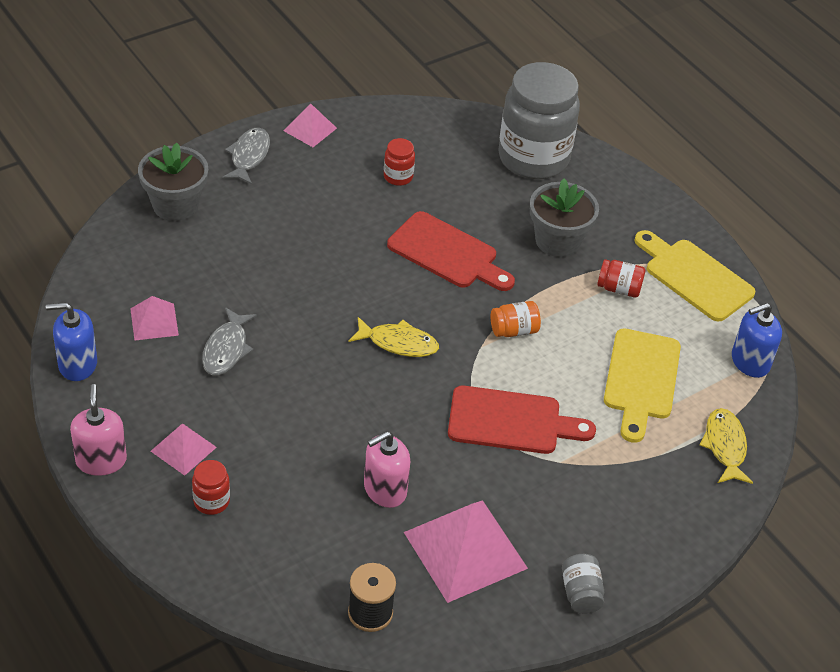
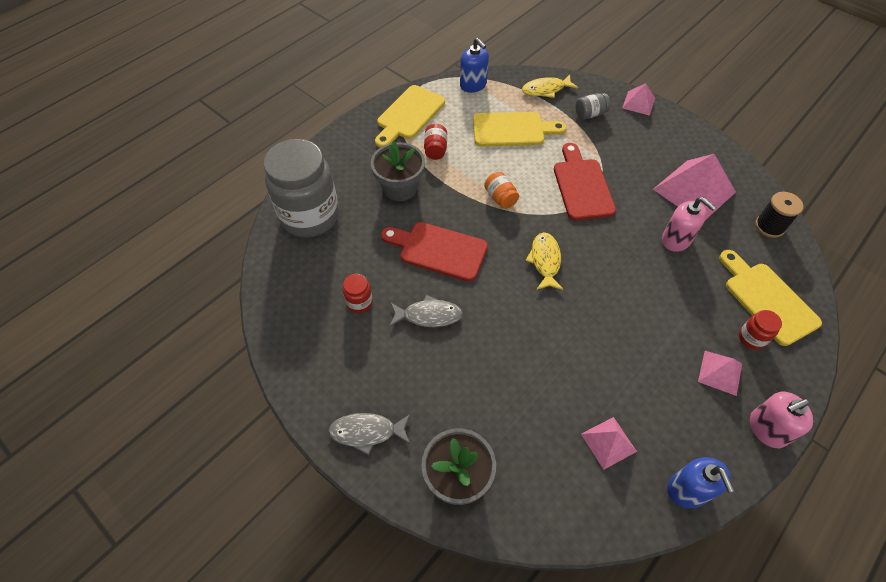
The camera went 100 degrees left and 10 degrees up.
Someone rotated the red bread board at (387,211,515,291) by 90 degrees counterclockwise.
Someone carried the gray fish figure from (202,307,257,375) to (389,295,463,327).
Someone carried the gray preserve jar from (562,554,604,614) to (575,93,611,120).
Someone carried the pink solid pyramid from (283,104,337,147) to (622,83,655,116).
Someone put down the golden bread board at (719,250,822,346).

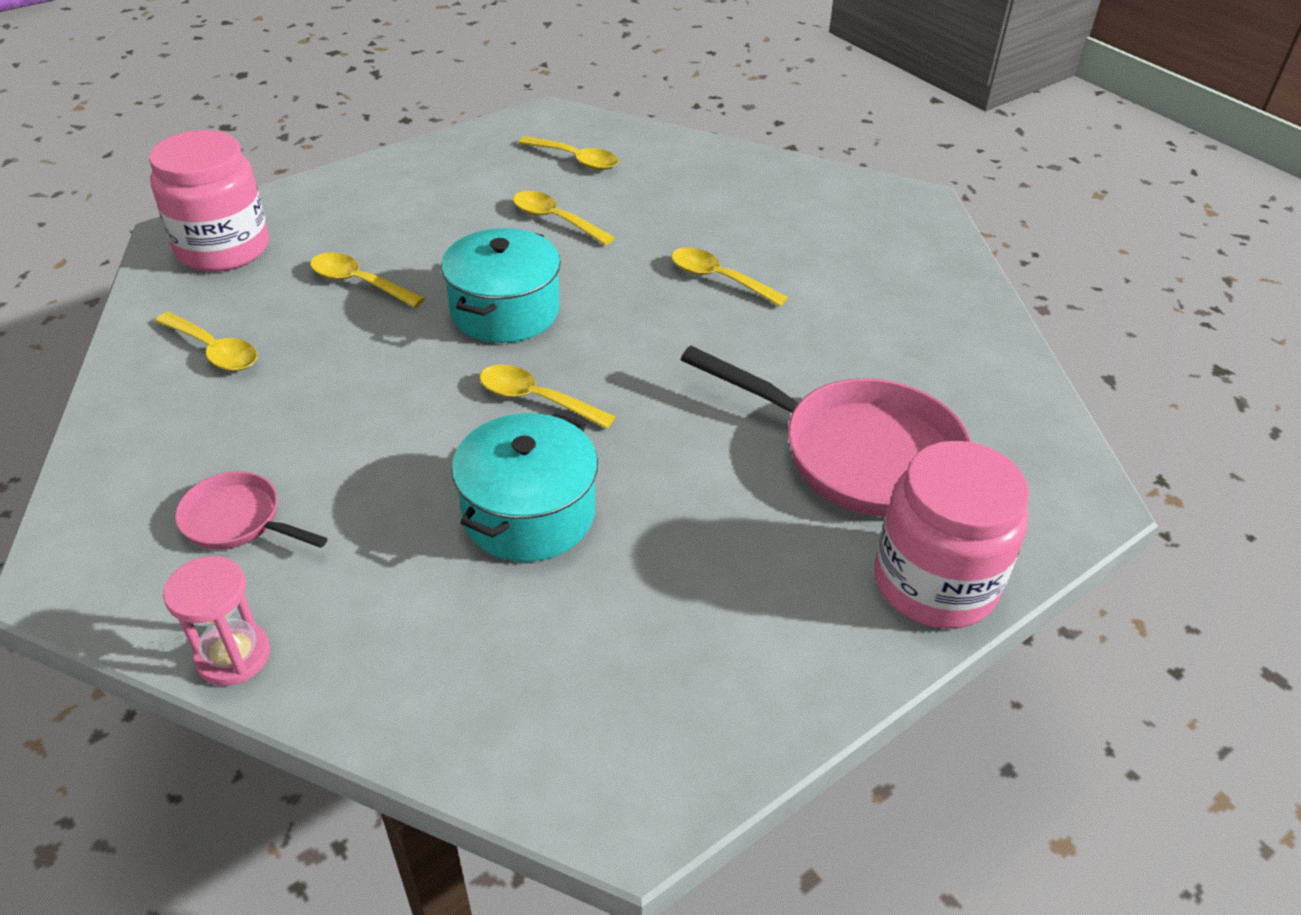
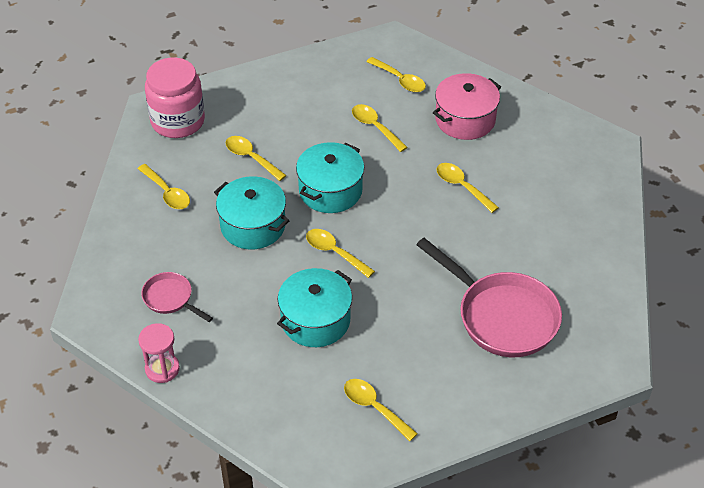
The camera went 15 degrees right and 5 degrees up.
Someone put down the teal cooking pot at (214,176,290,250).
Someone put down the golden teaspoon at (344,379,418,441).
Someone put down the pink cooking pot at (433,73,501,140).
Someone took away the pink preserve jar at (875,441,1030,629).

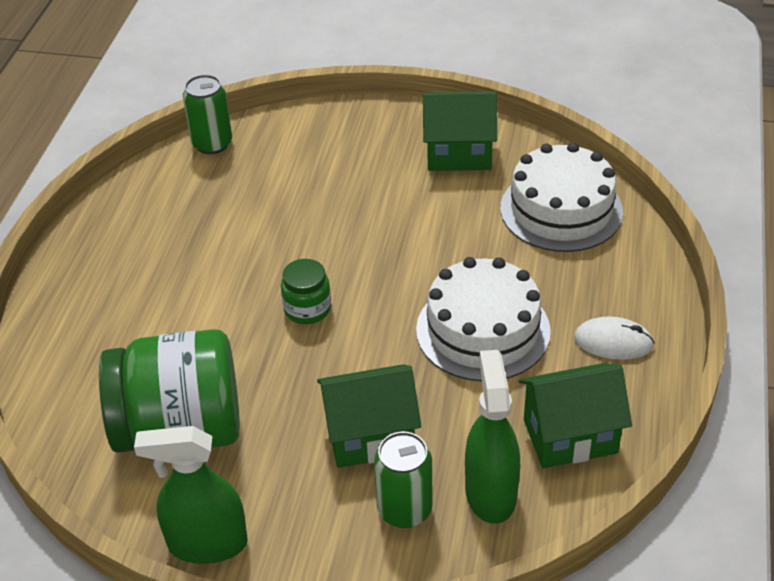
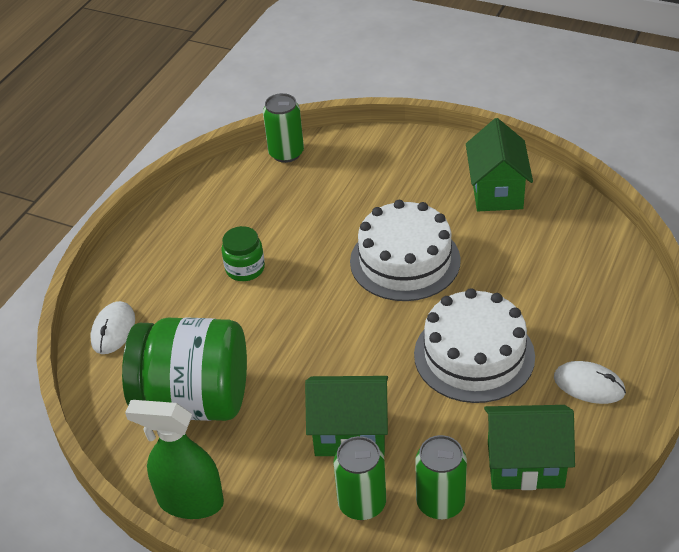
The camera went 15 degrees right and 0 degrees up.
Someone put down the snow-white PC mouse at (90,301,135,354).
Someone carried the green preserve jar from (281,259,331,324) to (221,226,265,281).
Someone carried the snow-white layer cake from (500,142,623,252) to (350,200,461,301).
Someone swapped the green spray cleaner at (465,350,520,524) for the green tin at (415,435,467,520).
Someone rotated the green cottage at (423,91,497,171) by 75 degrees clockwise.

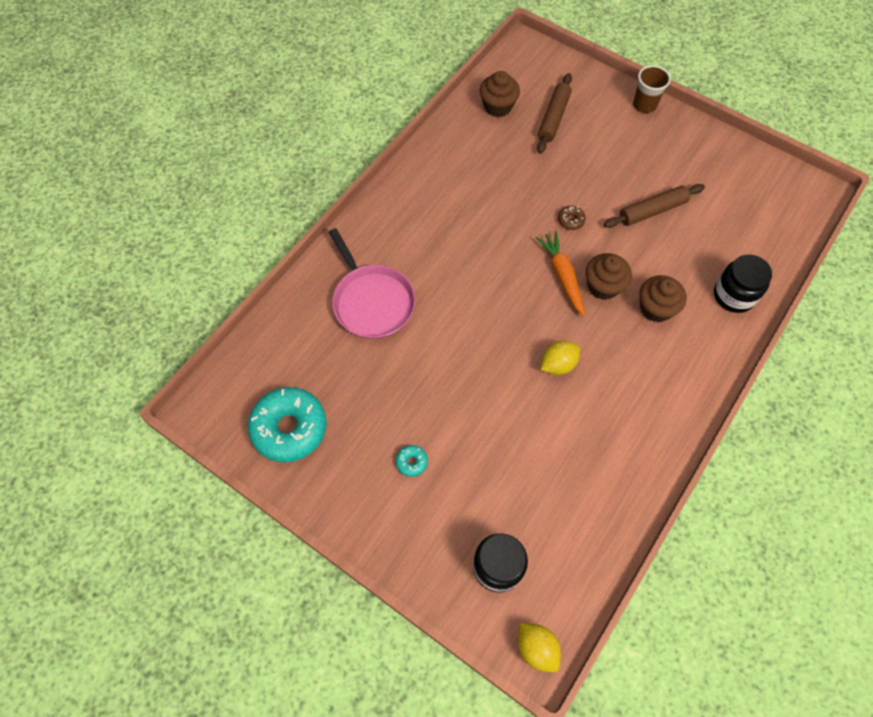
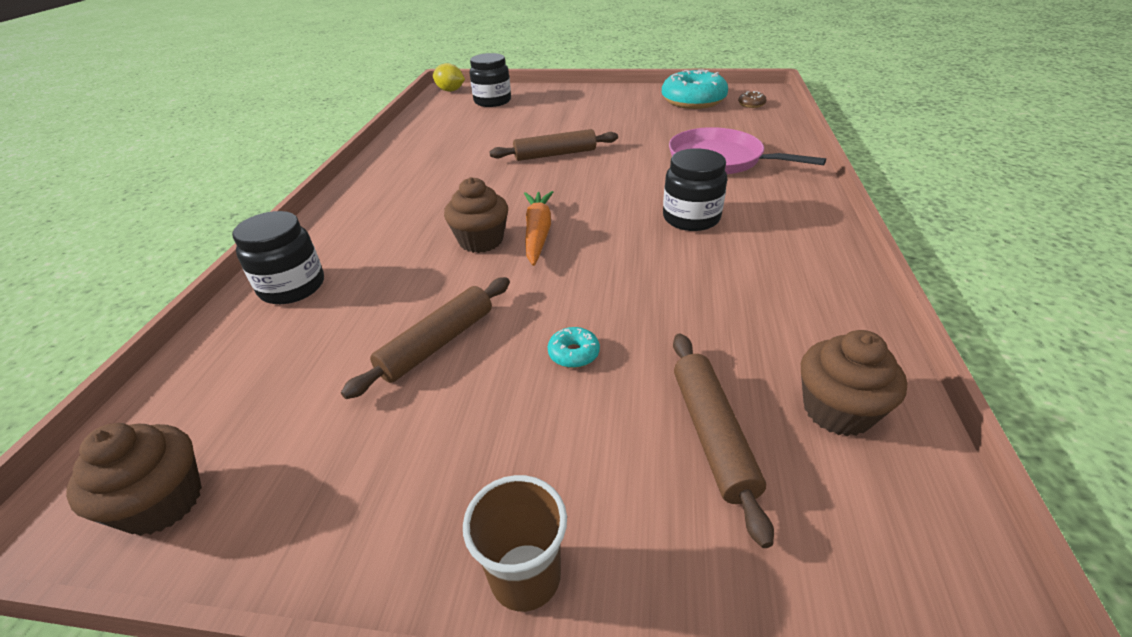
The camera went 155 degrees right and 25 degrees down.
Someone carried the dark brown muffin from (639,275,687,322) to (66,423,202,536).
Someone put down the dark brown rolling pin at (489,129,618,161).
Someone rotated the orange carrot at (536,231,585,317) by 135 degrees counterclockwise.
Someone carried the teal donut from (396,445,428,477) to (548,327,600,368).
Someone put down the jet-black preserve jar at (663,149,727,231).
Someone carried the dark brown donut from (558,206,586,230) to (738,91,767,108).
Someone took away the golden citrus fruit at (541,341,580,375).

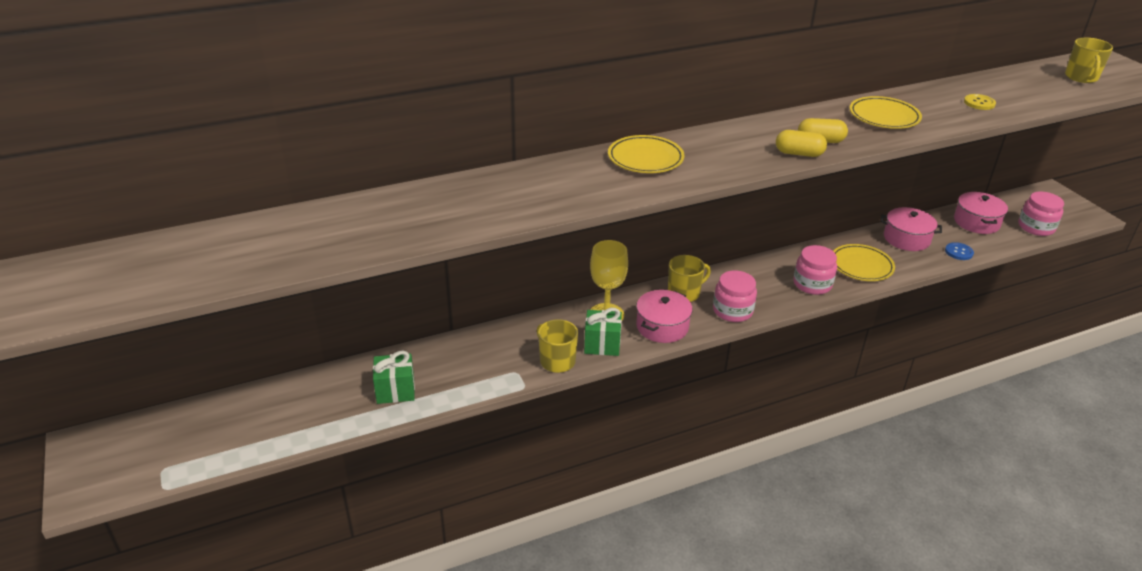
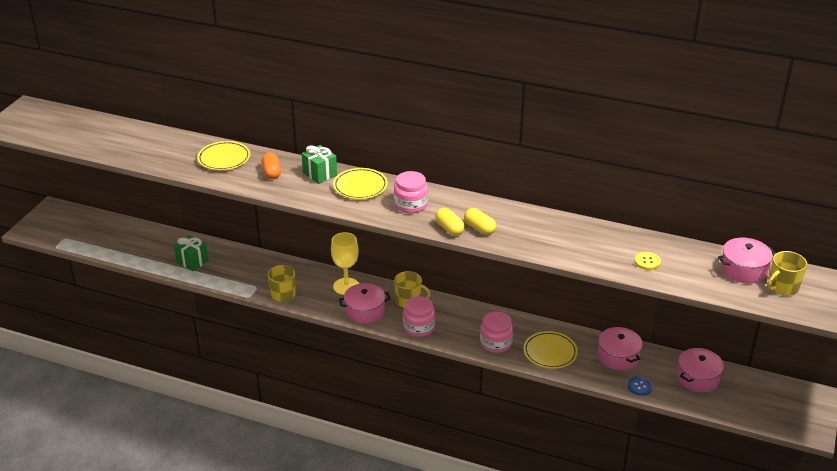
The camera went 45 degrees right and 0 degrees up.
Someone carried the golden dinner plate from (849,96,922,129) to (197,141,250,170).
Someone put down the orange pill at (262,152,281,179).
Someone carried the green present from (584,308,622,356) to (302,145,337,184).
Someone carried the pink preserve jar from (1019,191,1064,236) to (394,171,428,213).
Someone put down the pink cooking pot at (718,238,776,283).

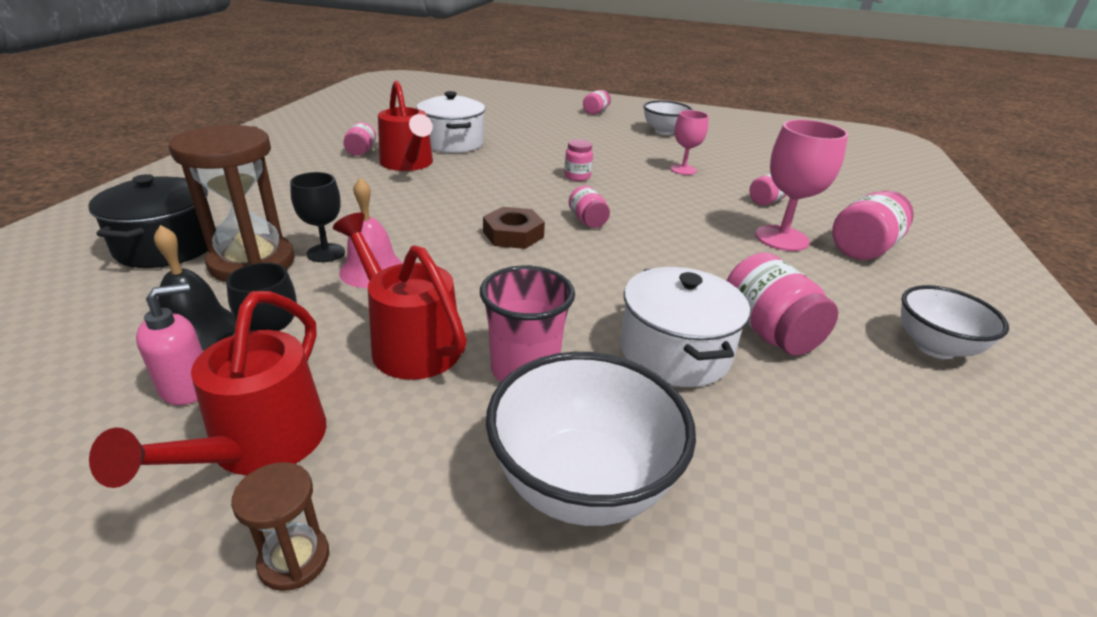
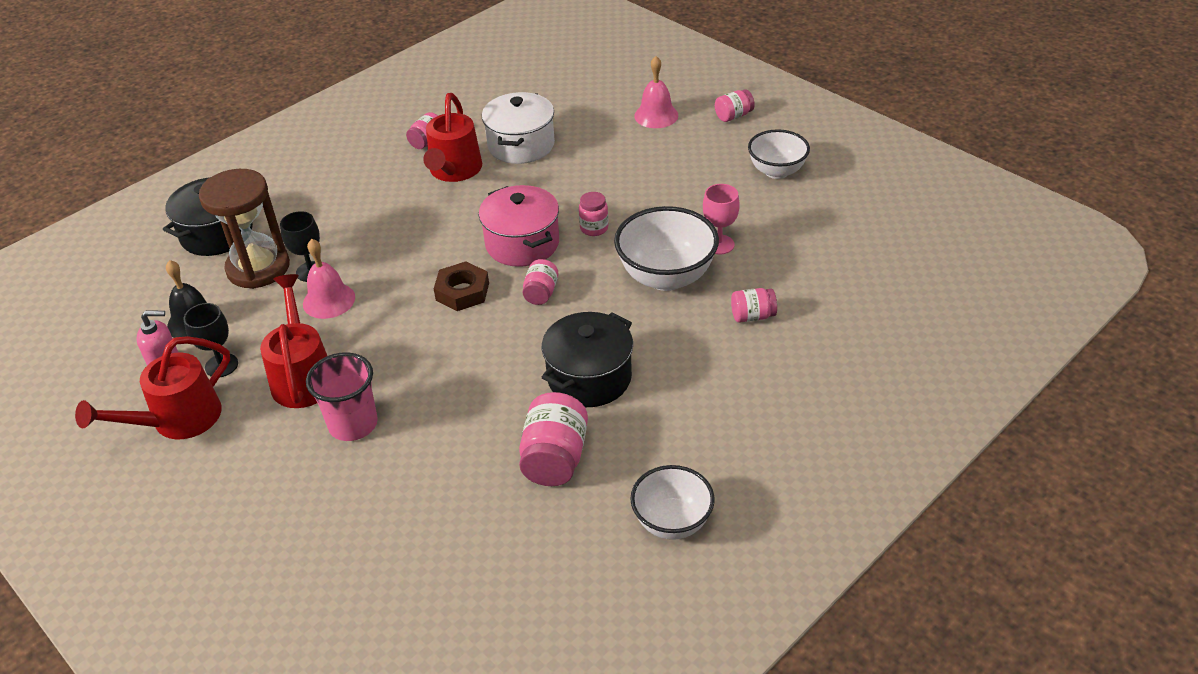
The camera went 35 degrees right and 10 degrees up.
Someone put down the pink cooking pot at (479,185,559,267).
Someone put down the jet-black cooking pot at (541,312,633,407).
Someone carried the snow-white bowl from (486,352,696,526) to (614,206,719,291).
Someone put down the pink bell at (634,56,678,128).
Someone took away the dark brown sand timer at (231,462,329,591).
Someone took away the snow-white cooking pot at (620,267,750,387).
Someone took away the pink goblet at (755,119,848,251).
Someone took away the pink preserve jar at (832,190,914,260).

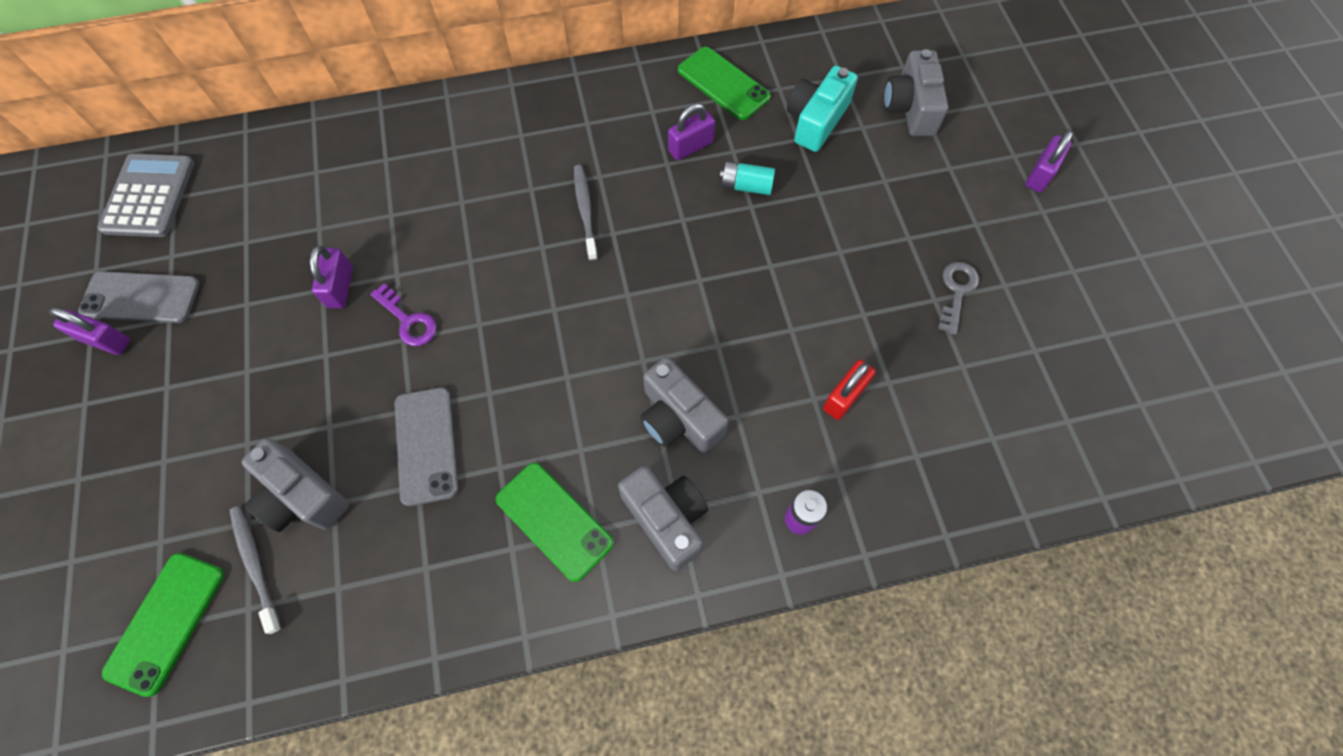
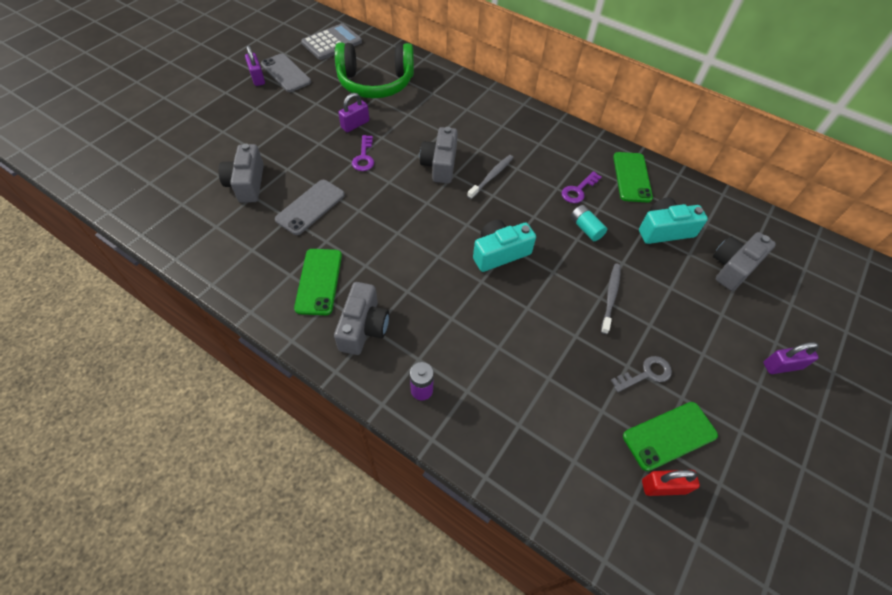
The camera went 45 degrees right and 10 degrees down.
Someone put down the green headphones at (335,42,414,98).
Someone carried the gray photo camera from (640,357,729,453) to (420,127,458,183).
Someone put down the teal photo camera at (473,220,536,272).
Someone swapped the purple padlock at (668,103,715,160) for the purple door key at (561,171,602,203).
Someone carried the gray toothbrush from (229,506,282,634) to (601,264,621,334).
Someone carried the green mobile phone from (102,553,224,697) to (623,402,718,471).
Someone carried the red padlock from (823,360,875,420) to (642,470,700,496).

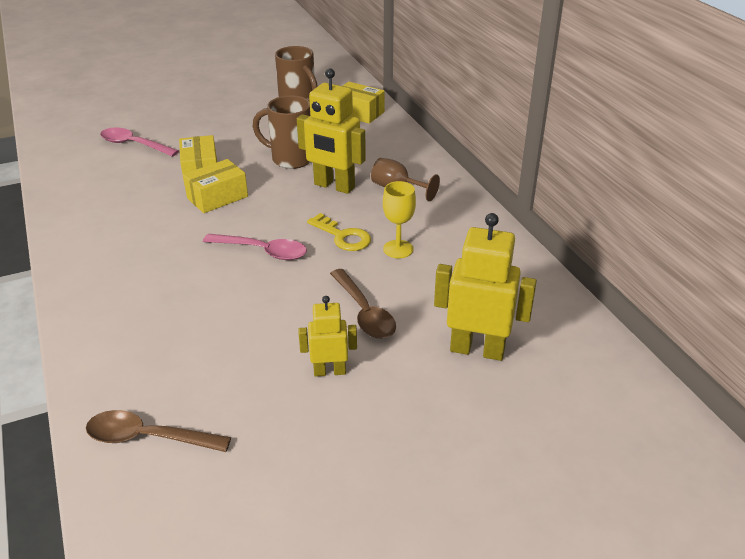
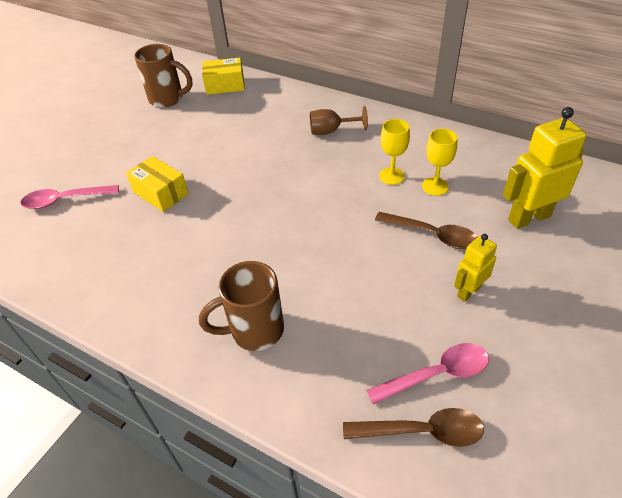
The camera went 35 degrees left and 10 degrees up.
Someone carried the dark brown tea mug from (253,95,311,169) to (199,261,284,351).
Someone rotated the dark brown teaspoon at (86,410,231,452) by 150 degrees counterclockwise.
Someone carried the pink teaspoon from (203,234,307,260) to (366,343,489,404).
Someone put down the golden goblet at (422,129,457,196).
Someone took away the golden package at (183,159,248,213).
Someone took away the golden robot at (297,68,366,194).
Someone took away the golden door key at (307,213,371,251).

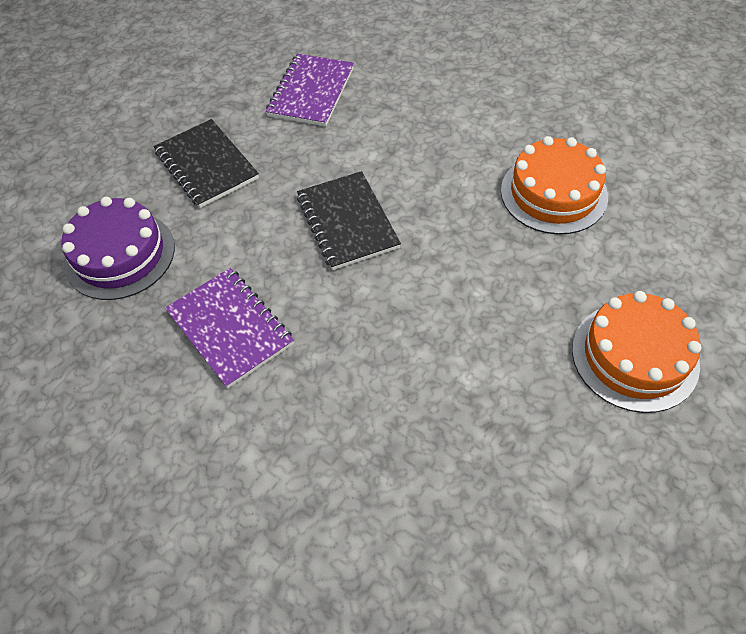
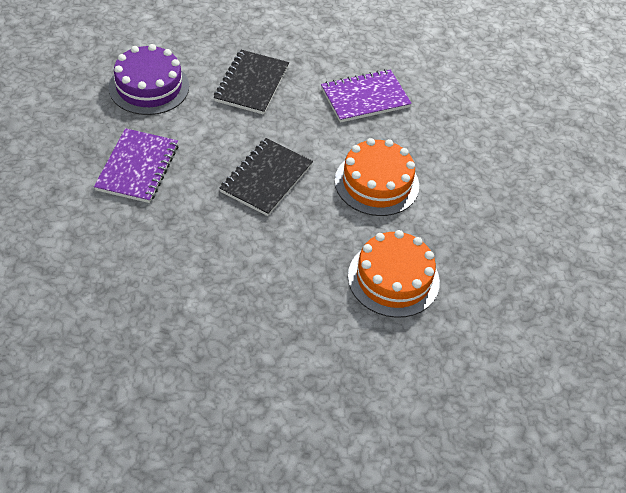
The camera went 45 degrees right and 5 degrees down.
Someone carried the orange layer cake from (572,291,701,413) to (335,138,419,216).

